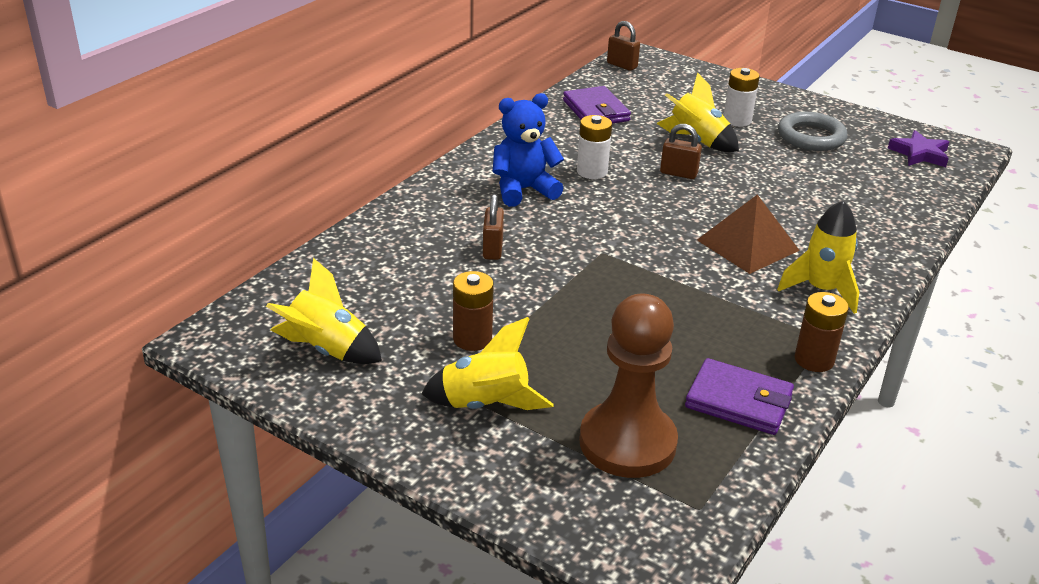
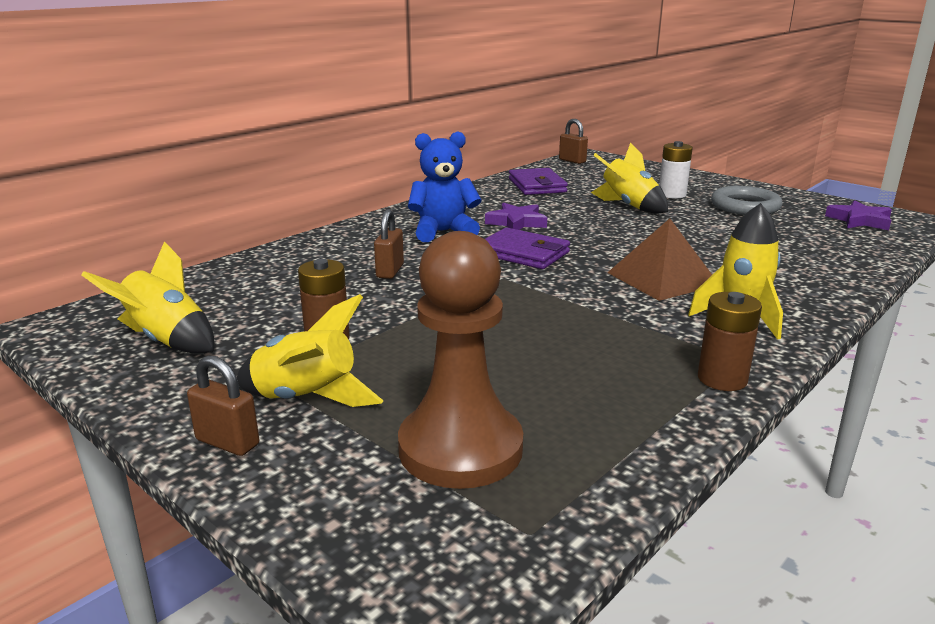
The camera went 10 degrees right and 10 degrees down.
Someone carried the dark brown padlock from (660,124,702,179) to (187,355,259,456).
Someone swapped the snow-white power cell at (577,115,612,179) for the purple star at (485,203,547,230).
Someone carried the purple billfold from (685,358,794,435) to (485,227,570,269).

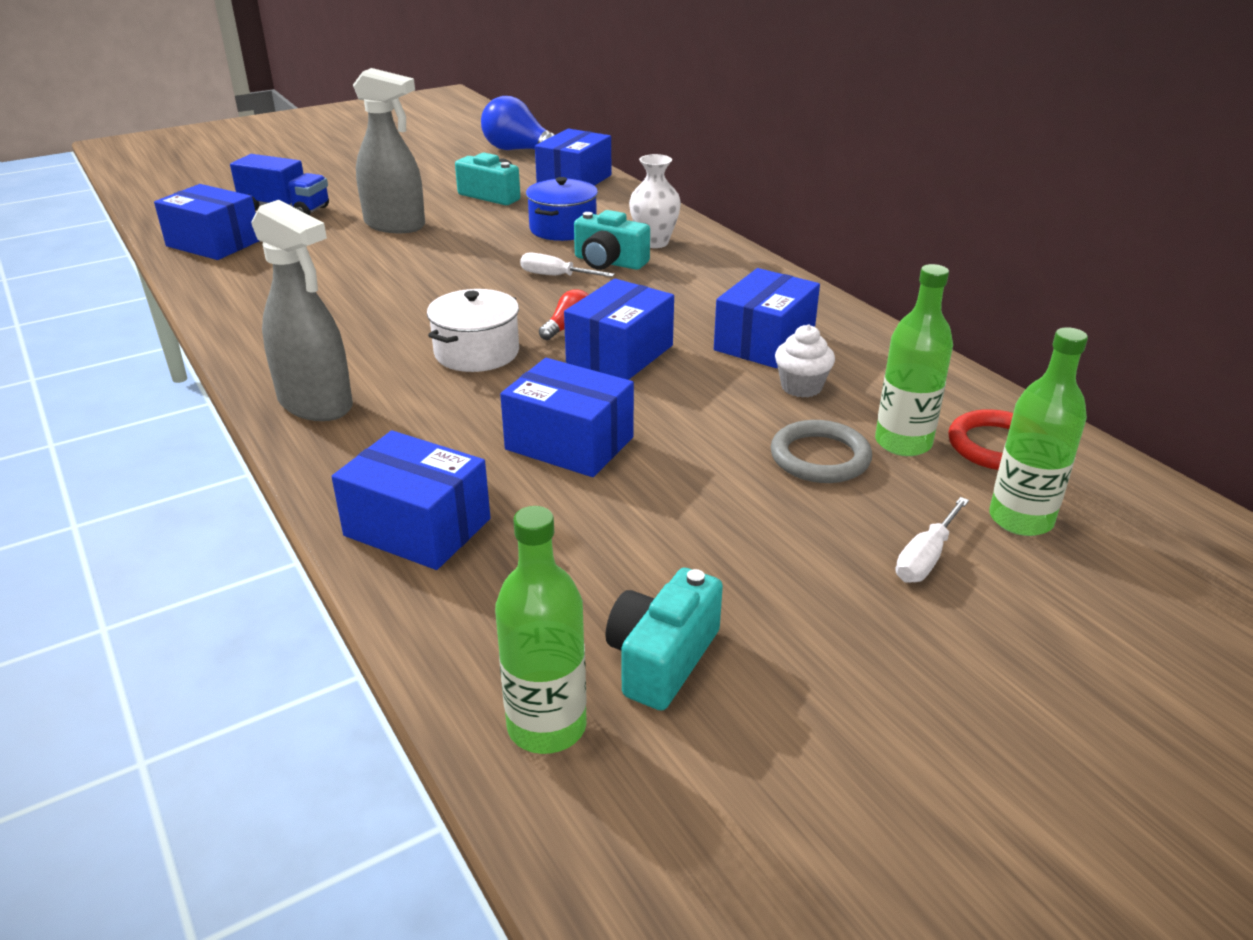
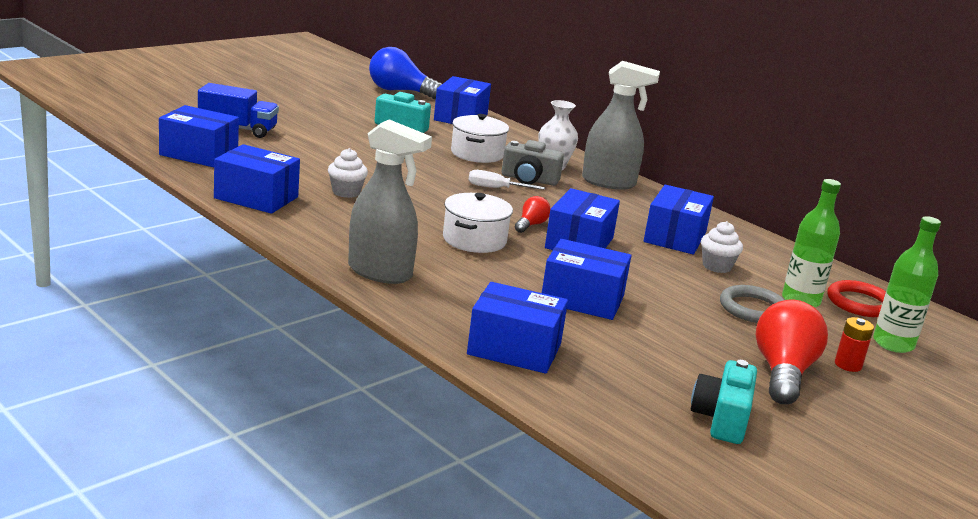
The camera went 15 degrees left and 10 degrees down.
Someone put down the blue package at (214,144,300,214).
Someone put down the snow-white muffin at (328,148,368,198).
Someone repainted the blue cooking pot at (526,177,598,241), which became the snow-white cooking pot at (451,114,509,163).
Someone repainted the teal photo camera at (574,210,650,270), which became the gray photo camera at (502,140,564,186).
Someone carried the gray spray cleaner from (353,68,425,233) to (582,61,660,190).
Someone put down the red light bulb at (755,299,828,405).
Someone swapped the snow-white screwdriver at (896,497,969,583) for the red power cell at (835,317,874,372).
Someone took away the green flask at (495,506,587,754).

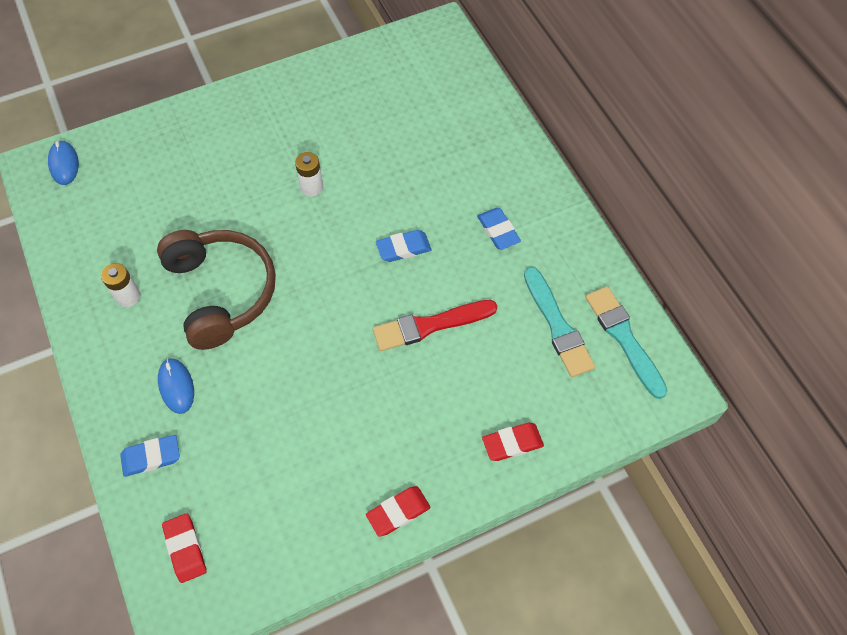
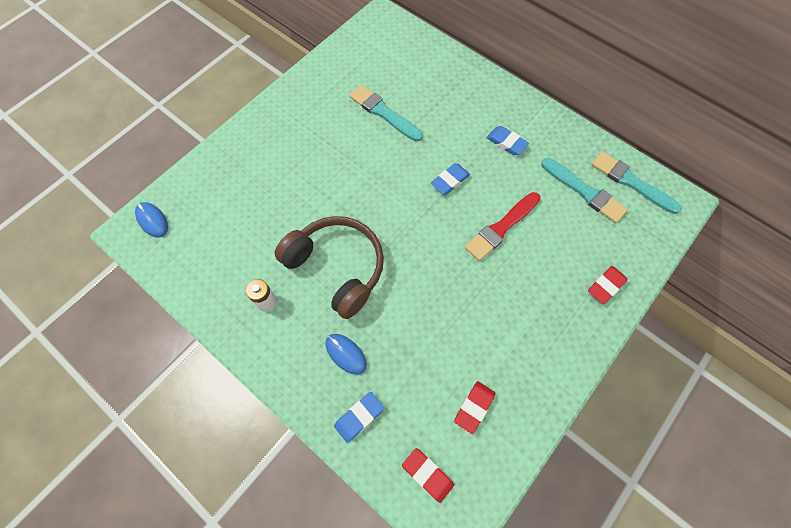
The camera went 25 degrees left and 5 degrees up.
Someone put down the teal paint brush at (349,85,422,141).
Someone carried the red pencil eraser from (366,486,431,537) to (454,381,495,434).
Someone took away the snow-white power cell at (295,152,323,197).

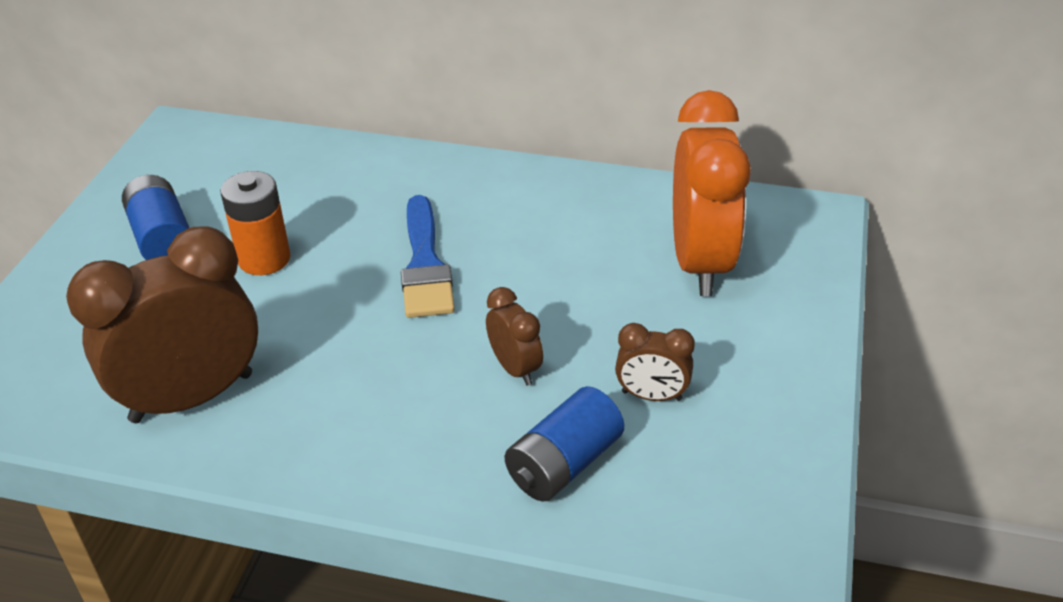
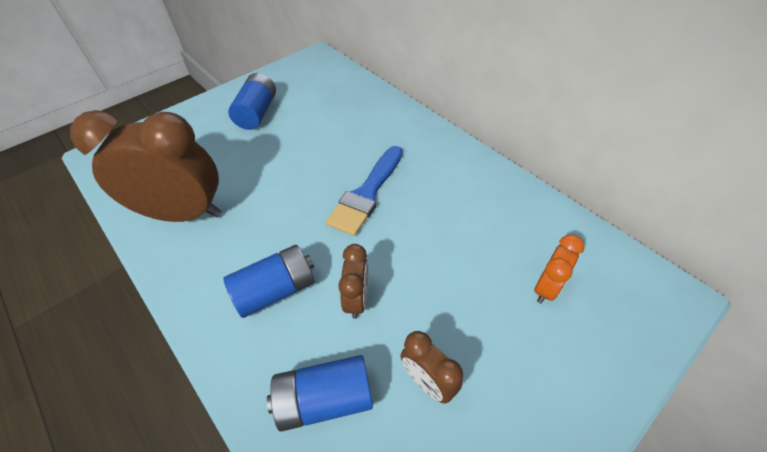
The camera went 35 degrees right and 10 degrees up.
Someone put down the blue power cell at (223,245,315,318).
Someone scaled the orange bedside clock at (673,90,751,296) by 0.47.
Someone took away the orange power cell at (221,171,291,275).

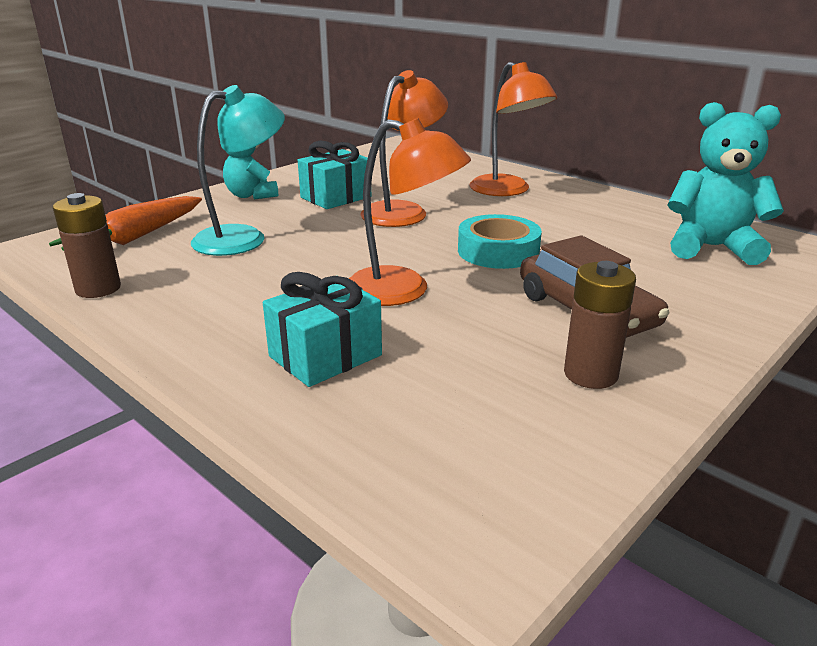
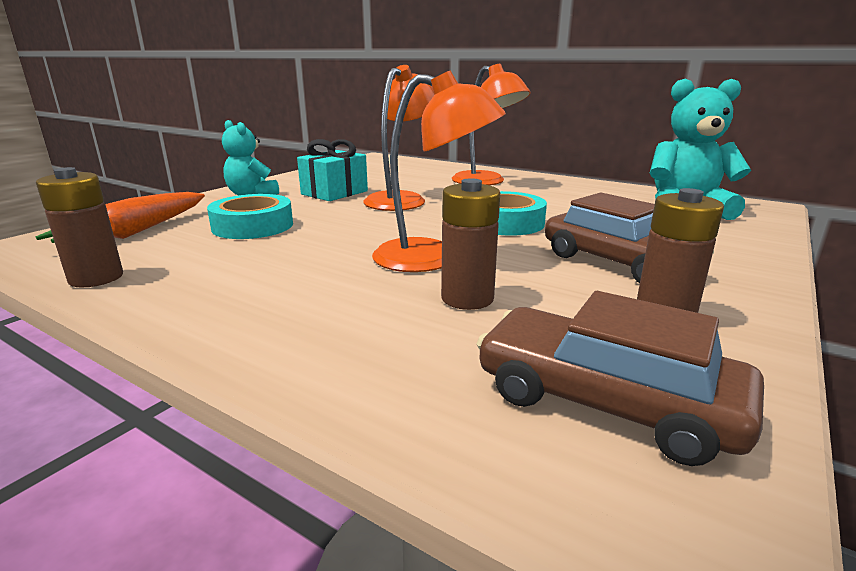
The camera went 10 degrees left and 5 degrees down.
Someone swapped the teal reading lamp at (191,85,285,256) for the teal roll of tape at (207,194,293,239).
Someone put down the dark brown power cell at (441,178,500,310).
Someone put down the dark brown car at (477,291,764,466).
Someone took away the teal present at (263,272,382,387).

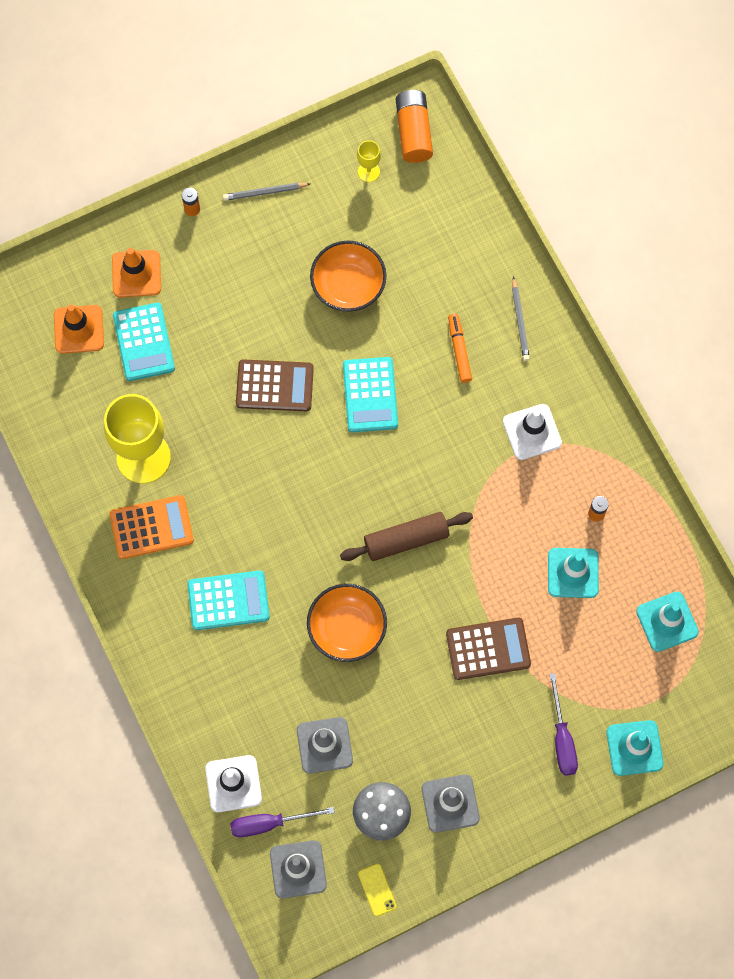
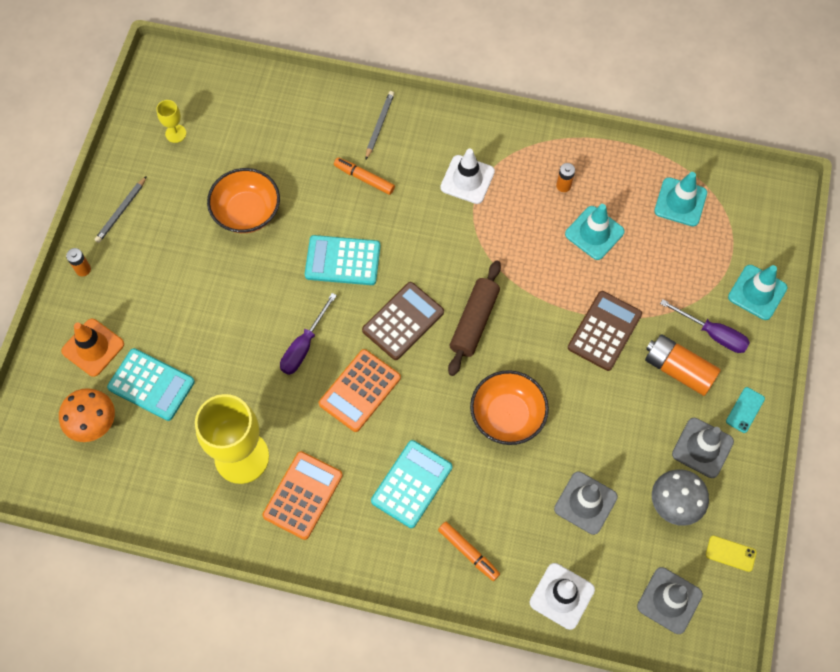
The camera went 50 degrees left and 5 degrees down.
Someone swapped the orange traffic cone at (54,304,104,354) for the orange mushroom at (59,388,115,442).
Someone carried the purple screwdriver from (230,807,335,837) to (280,293,337,375).
Someone rotated the teal adding machine at (343,357,398,432) by 150 degrees clockwise.
Someone put down the orange adding machine at (319,349,401,432).
Someone carried the dark brown adding machine from (236,359,314,411) to (362,282,444,360).
Someone rotated the gray lead pencil at (512,277,530,361) by 105 degrees counterclockwise.
Someone put down the orange felt pen at (438,522,500,581).
Someone carried the orange power cell from (396,90,433,163) to (645,334,721,396).
Someone put down the teal mobile phone at (726,387,765,433).

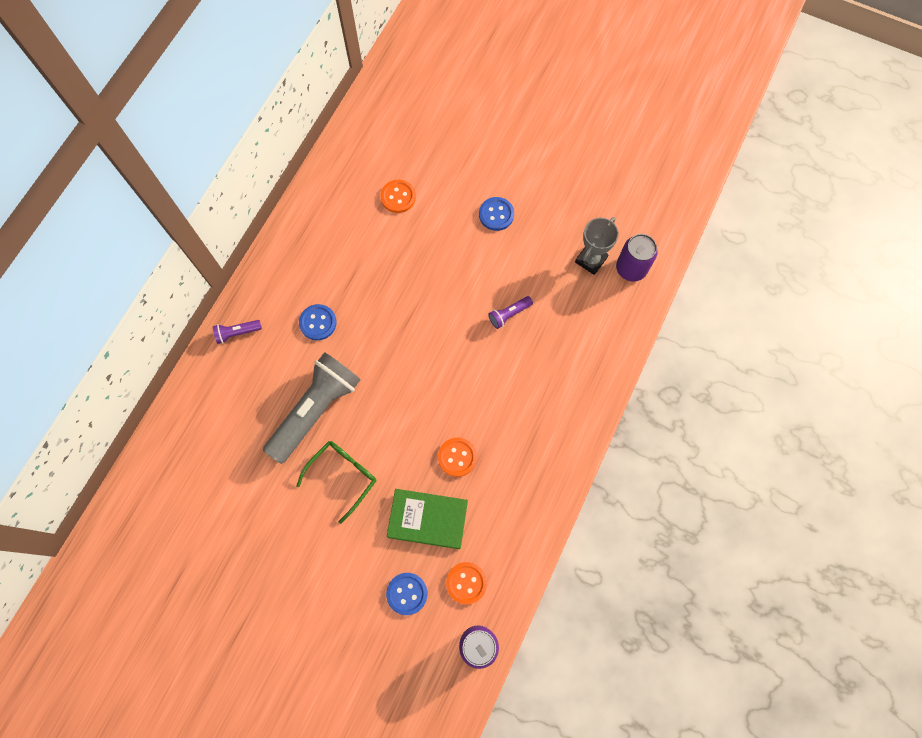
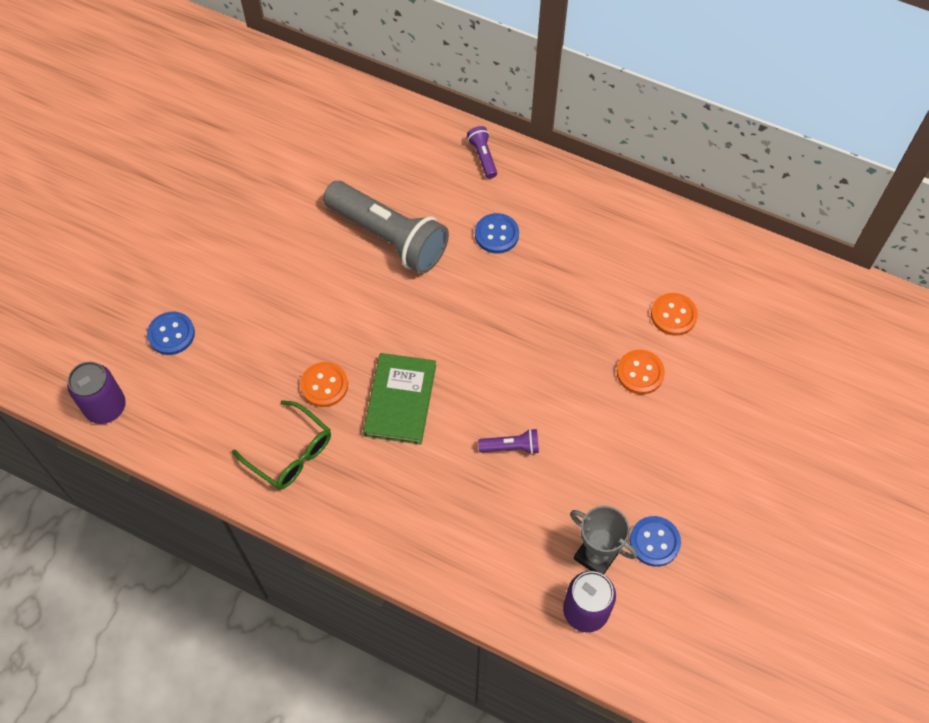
The camera went 90 degrees right and 10 degrees down.
Someone carried the green spectacles from (296,441,376,524) to (232,400,331,490).
Someone carried the green book from (387,489,468,549) to (363,353,436,445).
Someone rotated the purple pocket torch at (489,296,533,329) by 120 degrees clockwise.
Someone carried the orange shirt button from (446,562,487,604) to (617,350,665,394).
Someone carried the blue shirt button from (479,197,514,231) to (629,516,681,567).

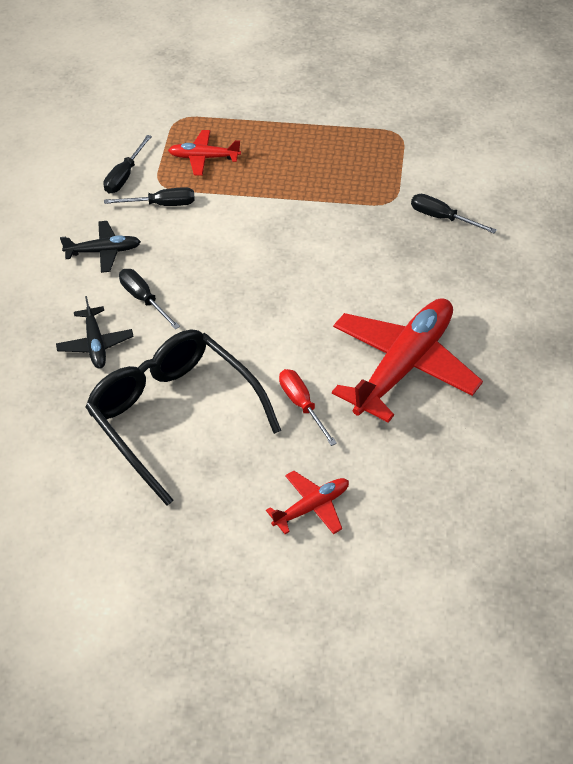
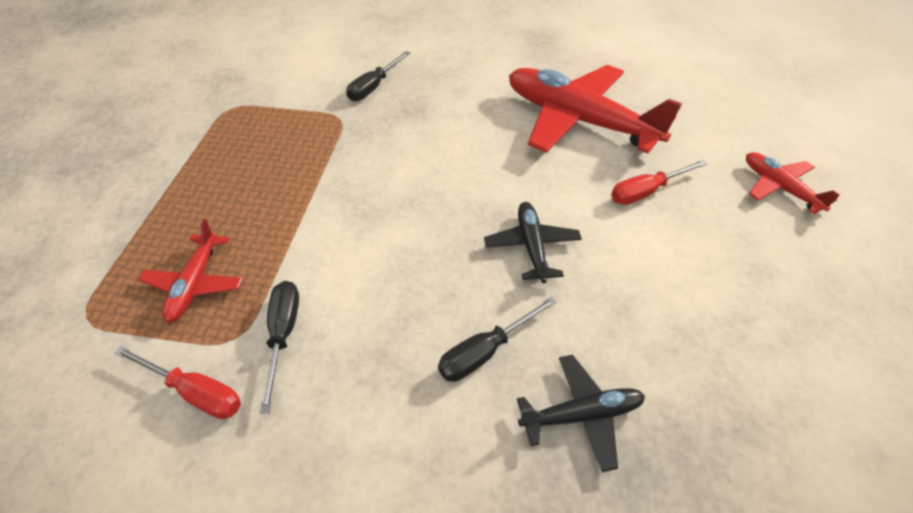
The camera went 90 degrees left and 0 degrees up.
Someone repainted the jet-black screwdriver at (103,135,152,193), which became the red screwdriver at (114,346,241,419).
Someone carried the jet-black toy plane from (60,221,141,273) to (484,202,582,283).
Someone took away the jet-black spectacles at (85,329,281,506).

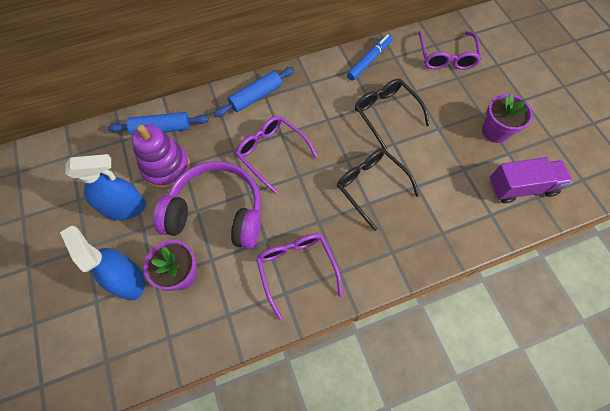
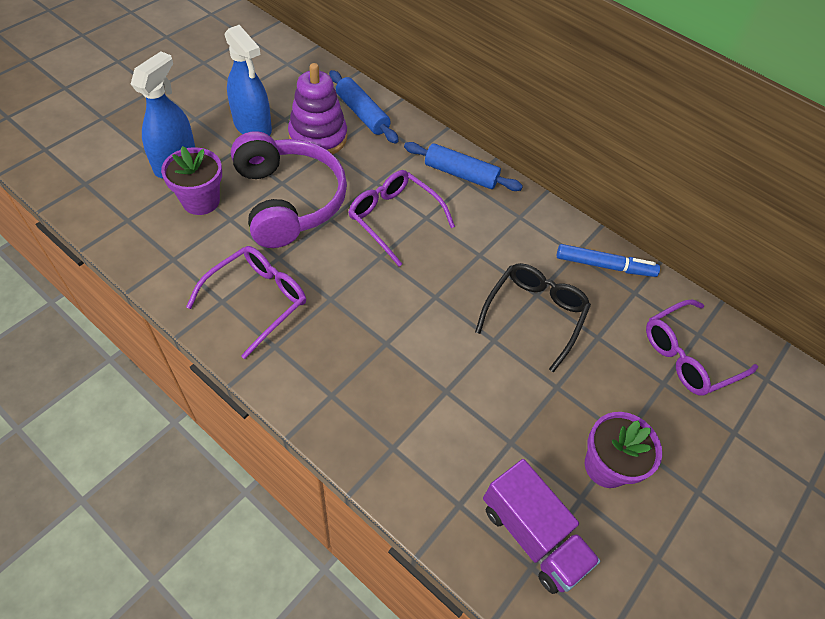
The camera went 55 degrees right and 10 degrees down.
Someone rotated the purple spectacles at (236,116,318,194) by 60 degrees counterclockwise.
Someone took away the jet-black spectacles at (337,149,420,231).

